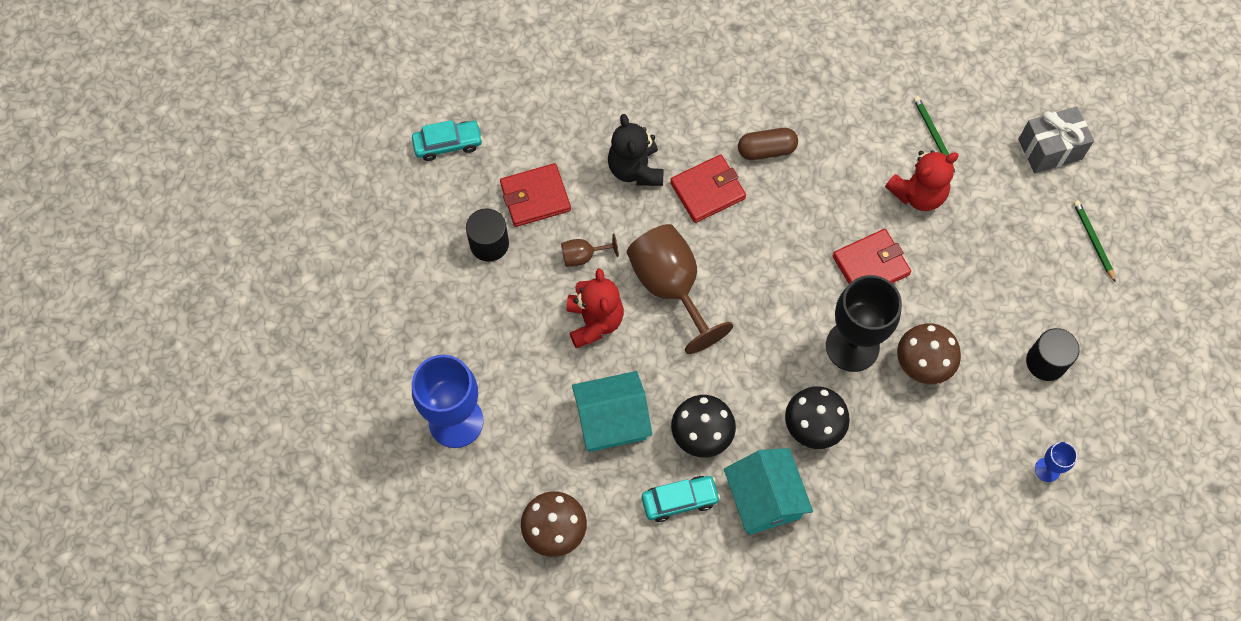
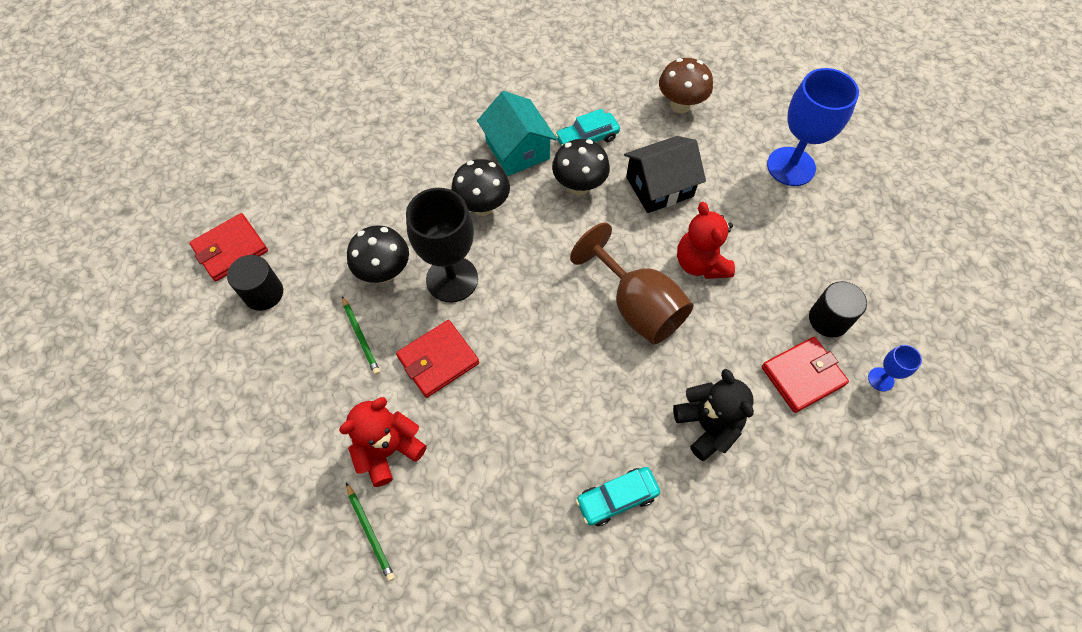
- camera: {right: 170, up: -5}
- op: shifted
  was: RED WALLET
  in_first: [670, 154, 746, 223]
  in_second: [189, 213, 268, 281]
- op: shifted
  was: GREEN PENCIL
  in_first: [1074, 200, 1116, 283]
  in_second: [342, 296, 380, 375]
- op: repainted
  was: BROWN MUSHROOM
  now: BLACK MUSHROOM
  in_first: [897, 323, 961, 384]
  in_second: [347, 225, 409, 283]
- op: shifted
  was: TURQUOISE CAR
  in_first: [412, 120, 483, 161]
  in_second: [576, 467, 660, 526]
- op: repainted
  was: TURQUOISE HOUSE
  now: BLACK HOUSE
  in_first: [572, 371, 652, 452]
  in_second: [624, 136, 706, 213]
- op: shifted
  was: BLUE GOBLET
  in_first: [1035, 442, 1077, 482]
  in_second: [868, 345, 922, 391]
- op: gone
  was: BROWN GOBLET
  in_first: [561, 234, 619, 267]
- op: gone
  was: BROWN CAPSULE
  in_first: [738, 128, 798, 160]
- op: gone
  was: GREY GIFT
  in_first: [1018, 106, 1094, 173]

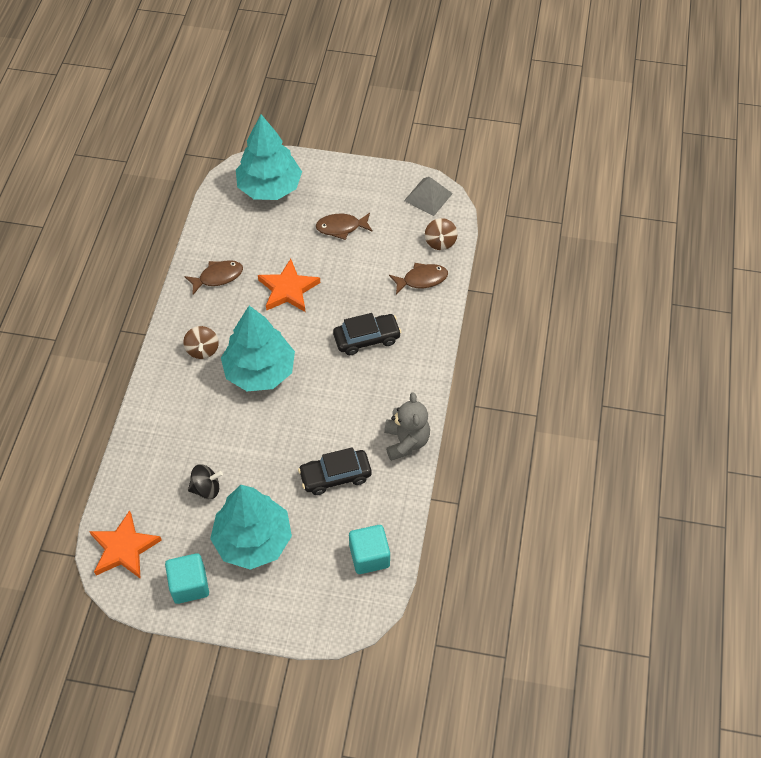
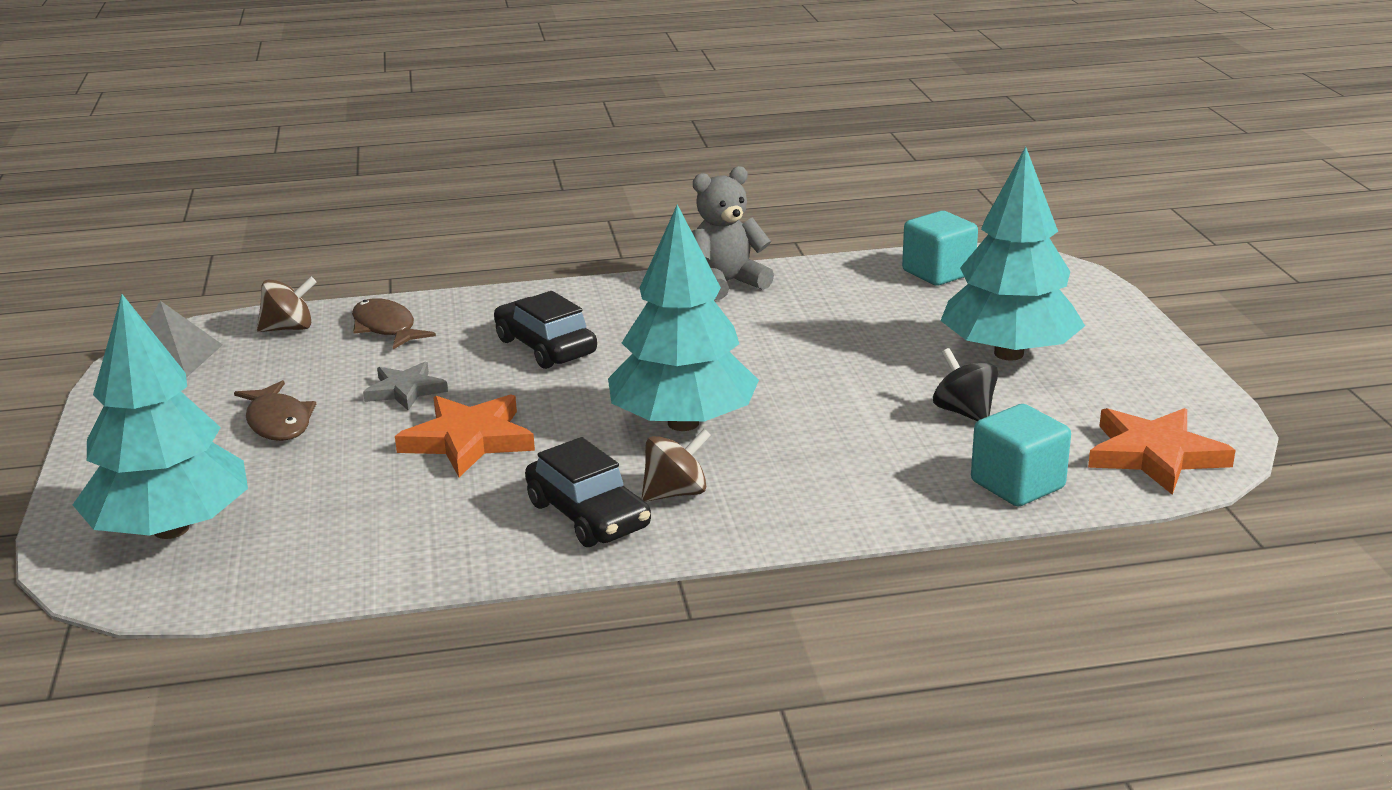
- camera: {right: -110, up: -30}
- op: new
  now: GREY STAR
  in_second: [363, 362, 448, 411]
- op: shifted
  was: BLACK CAR
  in_first: [298, 447, 371, 495]
  in_second: [525, 437, 651, 547]
- op: shifted
  was: TURQUOISE CUBE
  in_first: [165, 553, 209, 604]
  in_second: [971, 404, 1071, 506]
- op: gone
  was: BROWN FISH
  in_first: [184, 260, 243, 295]

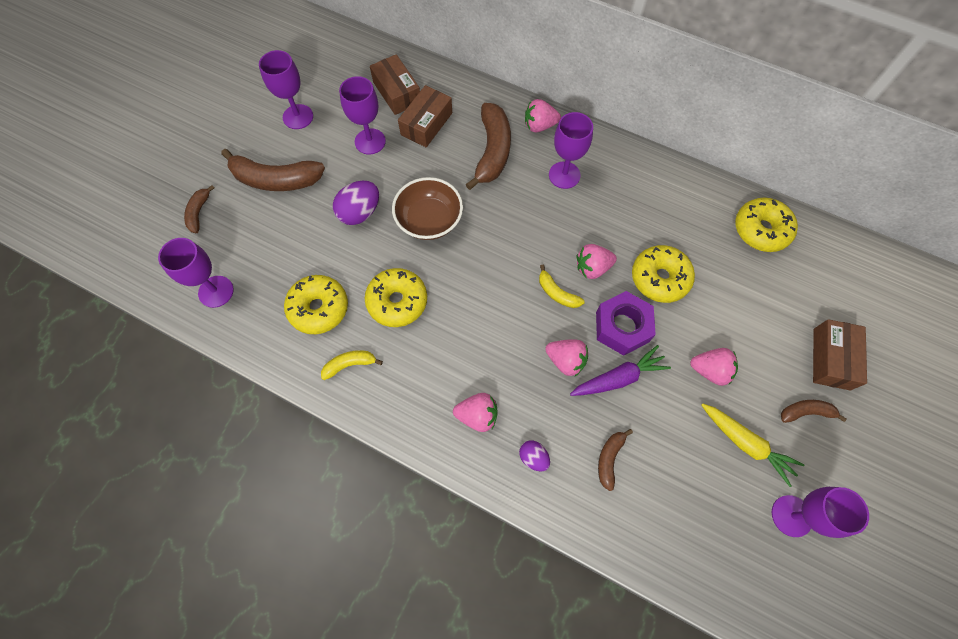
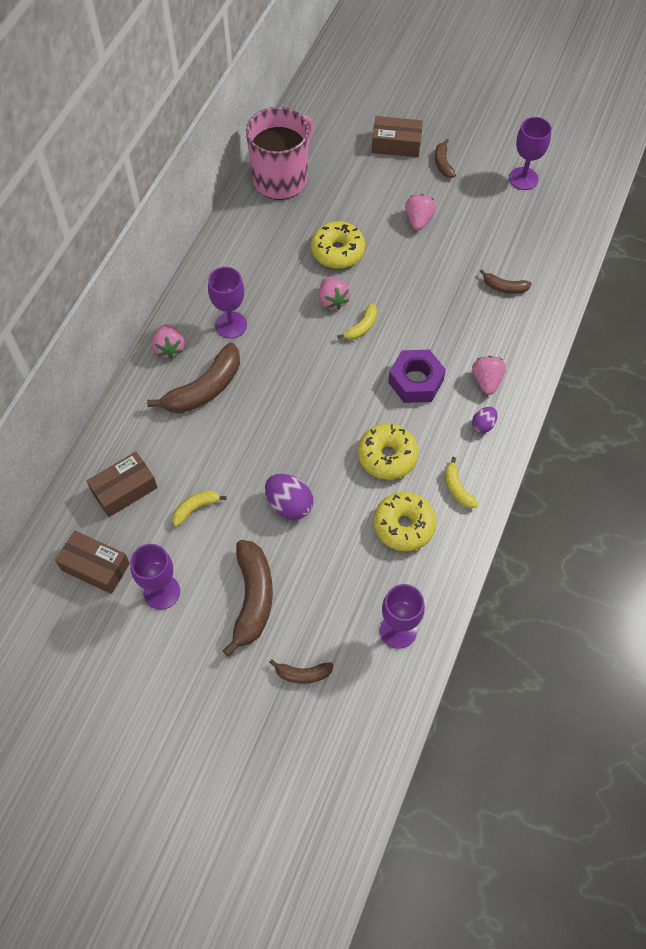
- camera: {right: -95, up: -5}
- op: shifted
  was: BROWN BOX
  in_first: [398, 85, 452, 147]
  in_second: [55, 530, 130, 594]
- op: rotated
  was: BROWN BANANA
  in_first: [466, 103, 511, 190]
  in_second: [147, 343, 240, 413]
  clockwise: 135
- op: swapped
  was: PURPLE GOBLET
  now: YELLOW BANANA
  in_first: [339, 76, 386, 154]
  in_second: [172, 490, 227, 527]
- op: swapped
  was: YELLOW DONUT
  now: PINK MUG
  in_first: [735, 198, 798, 252]
  in_second: [246, 107, 314, 200]
- op: shifted
  was: PURPLE NUT
  in_first: [596, 291, 656, 356]
  in_second: [388, 350, 446, 403]
- op: shifted
  was: PURPLE EGG
  in_first: [519, 440, 550, 471]
  in_second: [472, 407, 498, 433]
- op: gone
  was: BROWN BOWL
  in_first: [392, 177, 463, 240]
- op: gone
  was: PINK STRAWBERRY
  in_first: [545, 339, 588, 376]
- op: gone
  was: PURPLE CARROT
  in_first: [570, 345, 671, 396]
- op: gone
  was: YELLOW CARROT
  in_first: [701, 403, 804, 487]

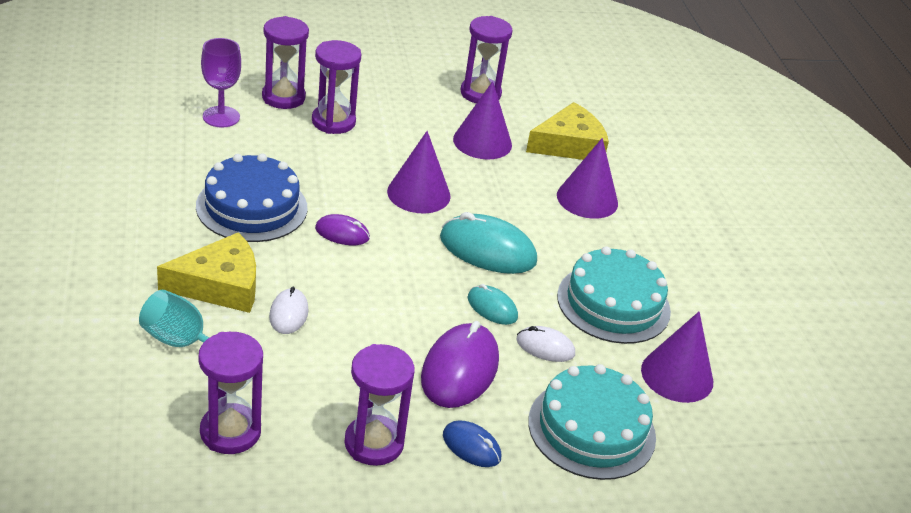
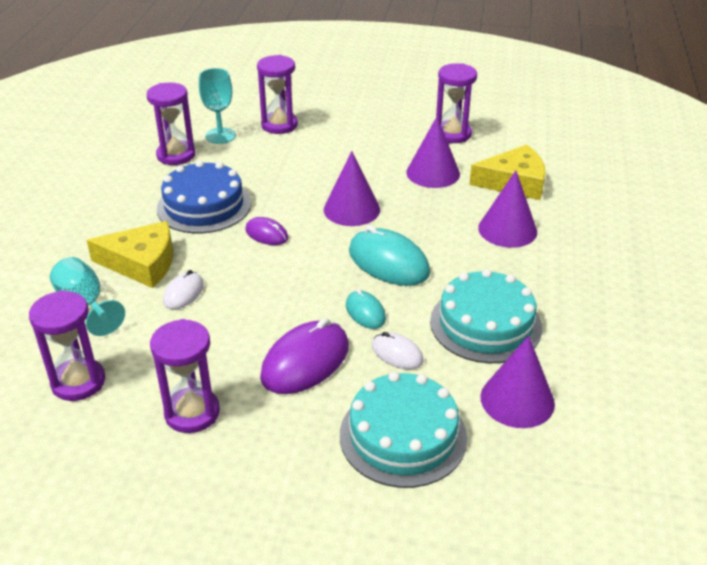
- camera: {right: 25, up: 0}
- op: shifted
  was: PURPLE HOURGLASS
  in_first: [312, 40, 361, 134]
  in_second: [147, 83, 195, 165]
- op: repainted
  was: PURPLE GOBLET
  now: TURQUOISE GOBLET
  in_first: [201, 38, 241, 128]
  in_second: [199, 68, 236, 144]
- op: gone
  was: BLUE MOUSE
  in_first: [443, 420, 501, 467]

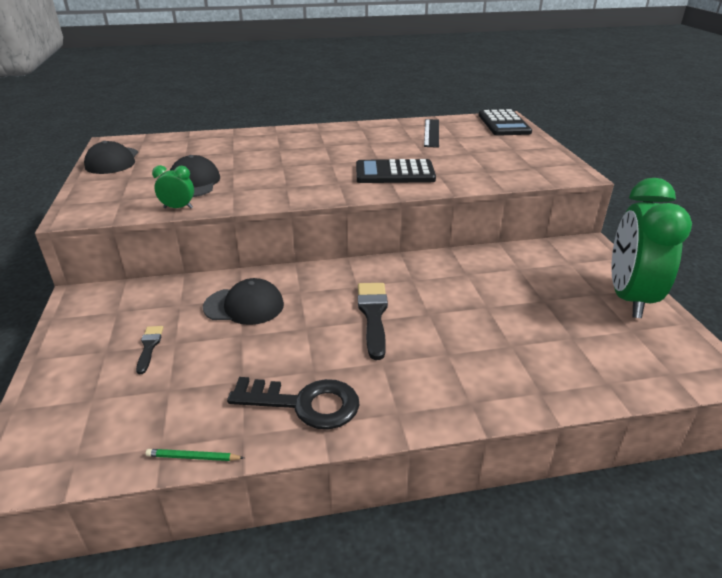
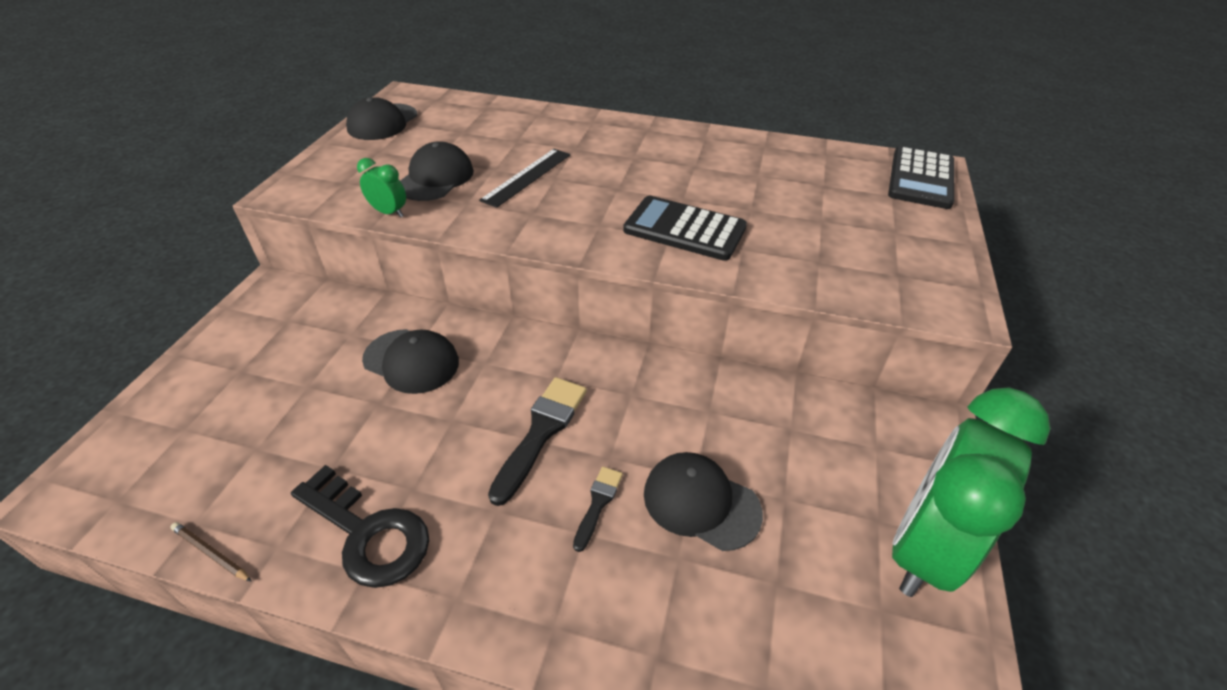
- camera: {right: 25, up: 10}
- op: repainted
  was: GREEN PENCIL
  now: BROWN PENCIL
  in_first: [146, 449, 244, 461]
  in_second: [170, 522, 252, 582]
- op: shifted
  was: BLACK RULER
  in_first: [424, 119, 439, 148]
  in_second: [479, 149, 570, 208]
- op: shifted
  was: BLACK BRUSH
  in_first: [136, 326, 163, 374]
  in_second: [573, 467, 623, 552]
- op: new
  now: BLACK CAP
  in_second: [644, 452, 763, 551]

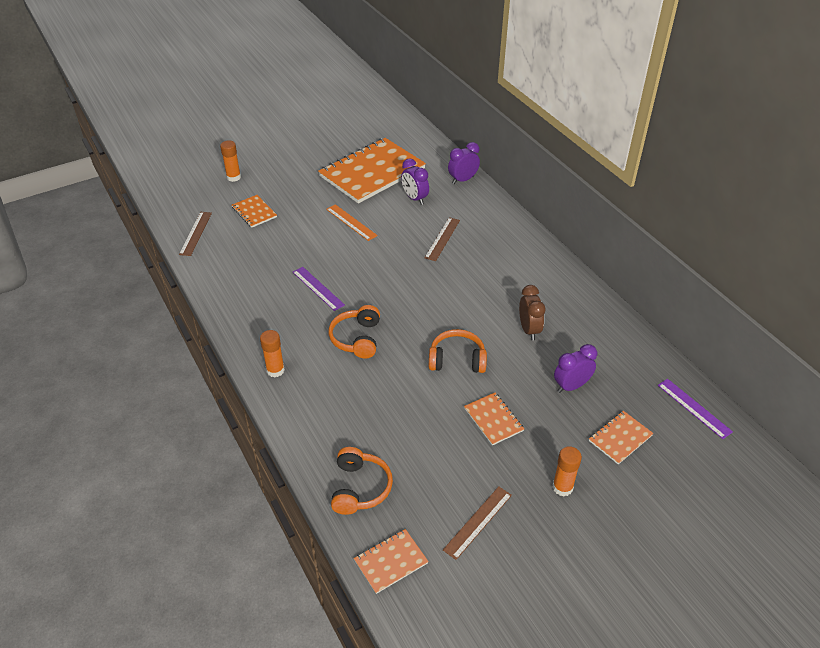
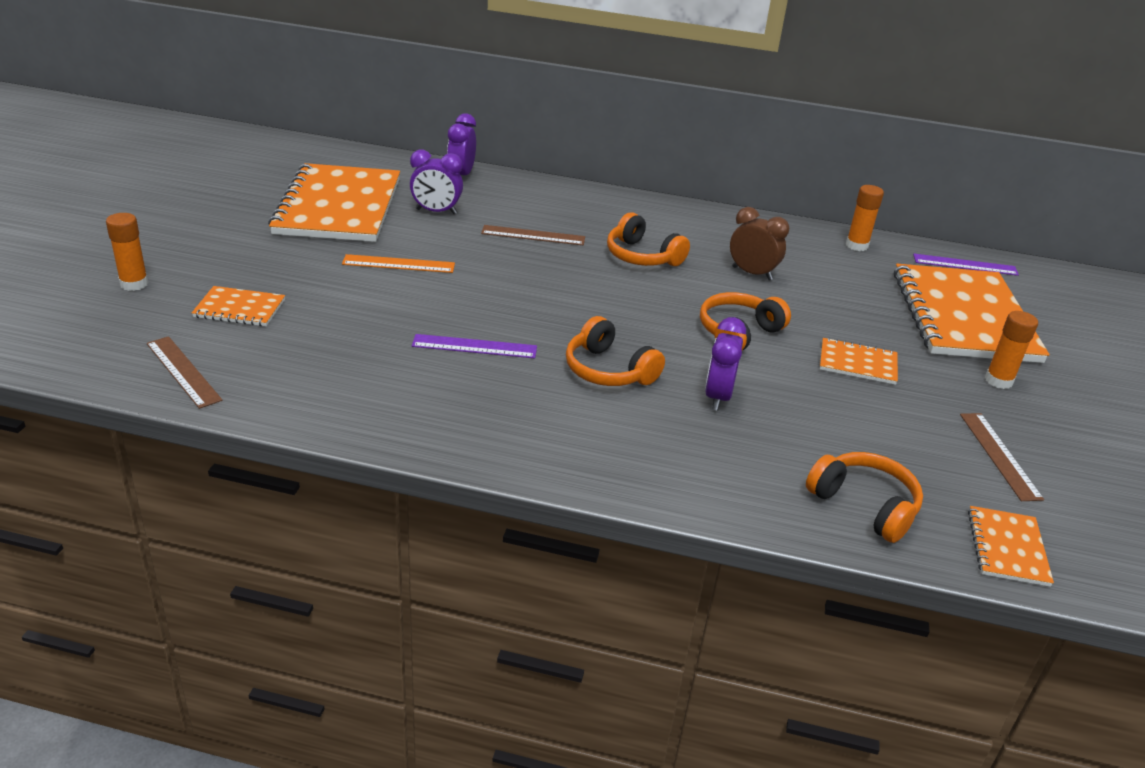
- camera: {right: -50, up: -10}
- op: rotated
  was: BROWN RULER
  in_first: [425, 217, 460, 261]
  in_second: [481, 225, 585, 245]
  clockwise: -60
- op: new
  now: ORANGE HEADPHONES
  in_second: [607, 212, 690, 266]
- op: shifted
  was: PURPLE CLOCK
  in_first: [554, 344, 597, 393]
  in_second: [705, 317, 746, 411]
- op: shifted
  was: ORANGE GLUE STICK
  in_first: [260, 330, 285, 377]
  in_second: [846, 185, 884, 251]
- op: scaled
  was: ORANGE NOTEBOOK
  in_first: [589, 411, 654, 464]
  in_second: [894, 264, 1050, 363]
  ratio: 2.26

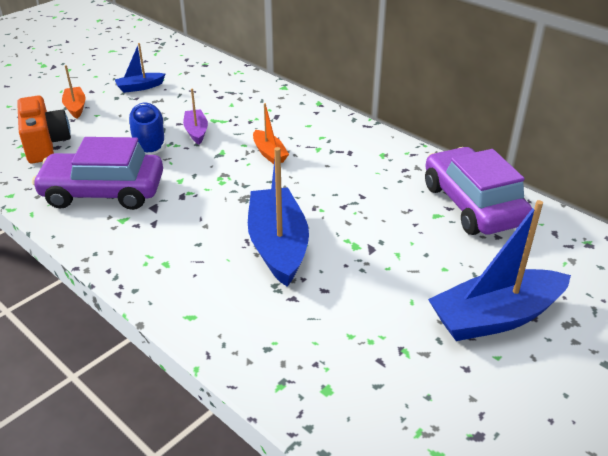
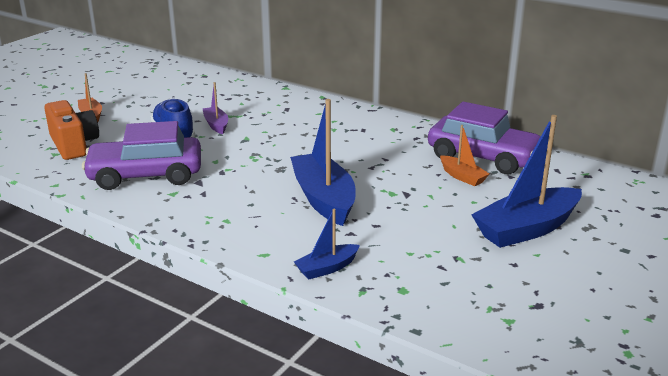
- camera: {right: -10, up: -10}
- op: shifted
  was: BLUE BOAT
  in_first: [115, 43, 165, 93]
  in_second: [294, 209, 360, 279]
- op: rotated
  was: PURPLE CAR
  in_first: [425, 147, 532, 235]
  in_second: [428, 102, 541, 174]
  clockwise: 150
- op: shifted
  was: ORANGE BOAT
  in_first: [253, 103, 289, 164]
  in_second: [440, 125, 489, 186]

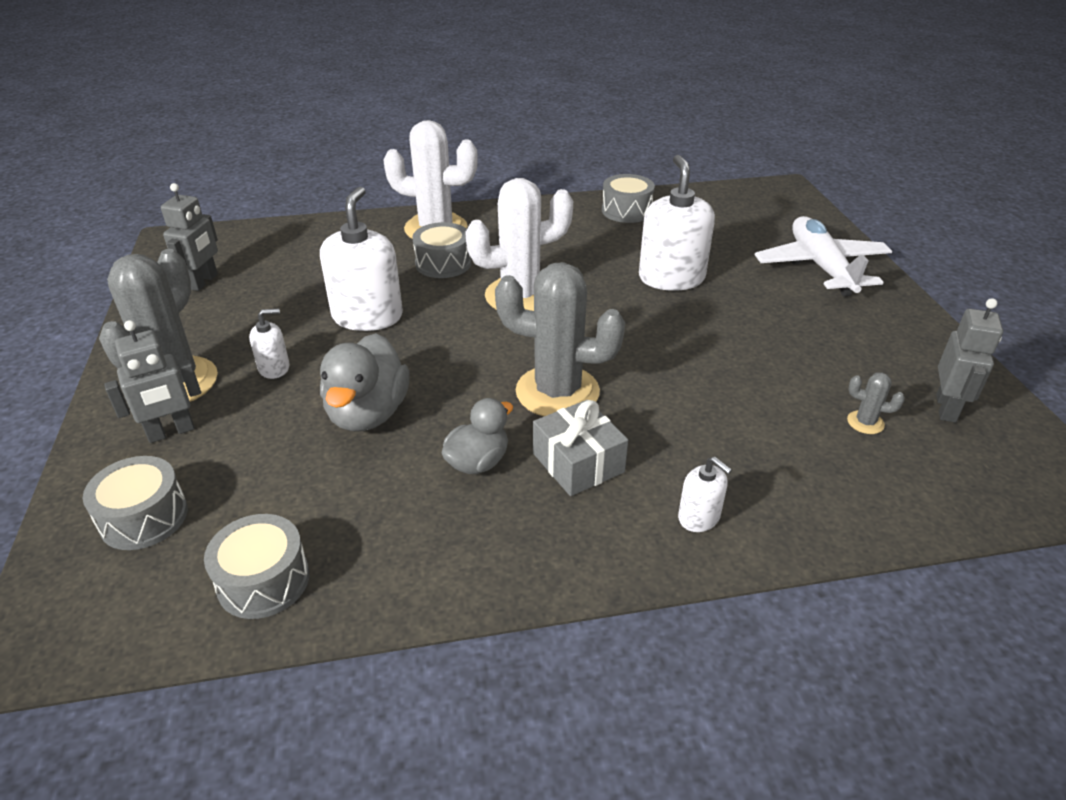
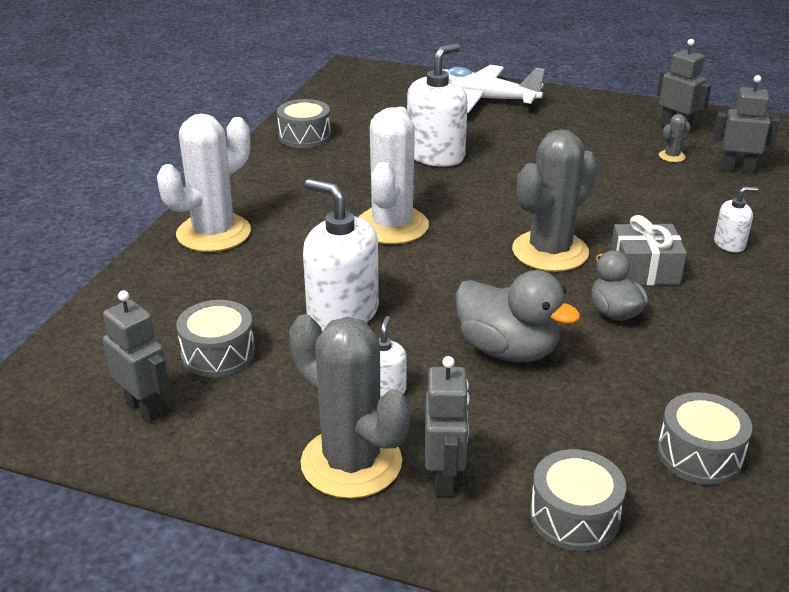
- camera: {right: -60, up: -5}
- op: shifted
  was: GREY DRUM
  in_first: [412, 222, 471, 278]
  in_second: [176, 300, 255, 377]
- op: rotated
  was: WHITE SOAP DISPENSER
  in_first: [639, 155, 715, 291]
  in_second: [407, 43, 468, 167]
  clockwise: 105
- op: new
  now: GREY ROBOT
  in_second: [713, 75, 780, 174]

